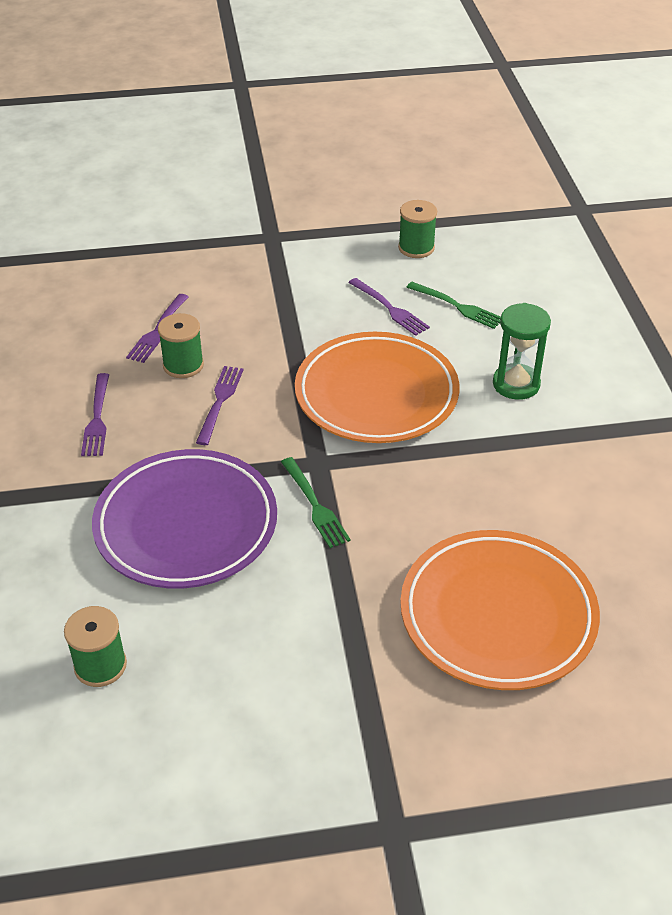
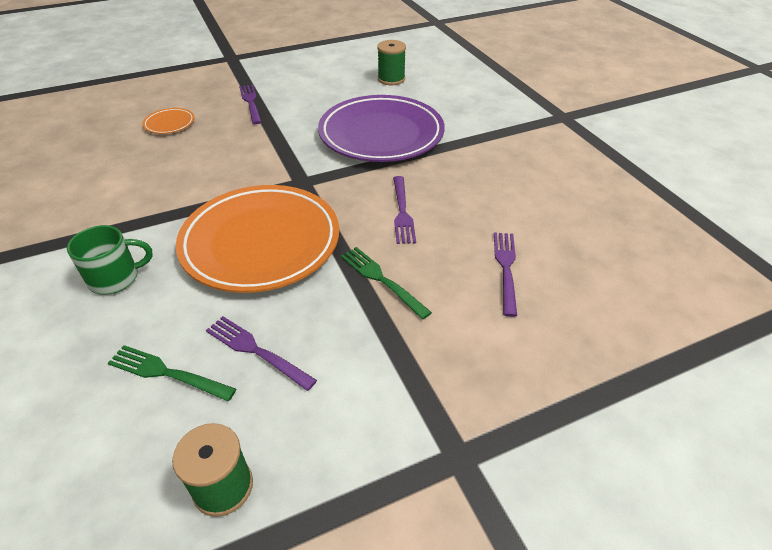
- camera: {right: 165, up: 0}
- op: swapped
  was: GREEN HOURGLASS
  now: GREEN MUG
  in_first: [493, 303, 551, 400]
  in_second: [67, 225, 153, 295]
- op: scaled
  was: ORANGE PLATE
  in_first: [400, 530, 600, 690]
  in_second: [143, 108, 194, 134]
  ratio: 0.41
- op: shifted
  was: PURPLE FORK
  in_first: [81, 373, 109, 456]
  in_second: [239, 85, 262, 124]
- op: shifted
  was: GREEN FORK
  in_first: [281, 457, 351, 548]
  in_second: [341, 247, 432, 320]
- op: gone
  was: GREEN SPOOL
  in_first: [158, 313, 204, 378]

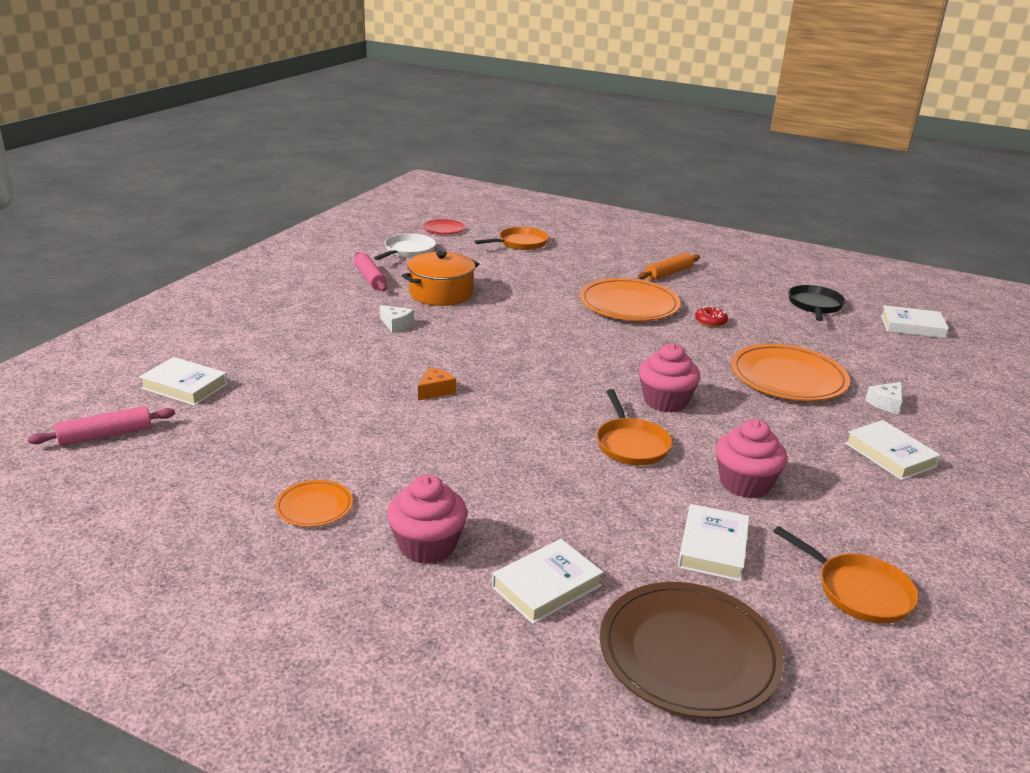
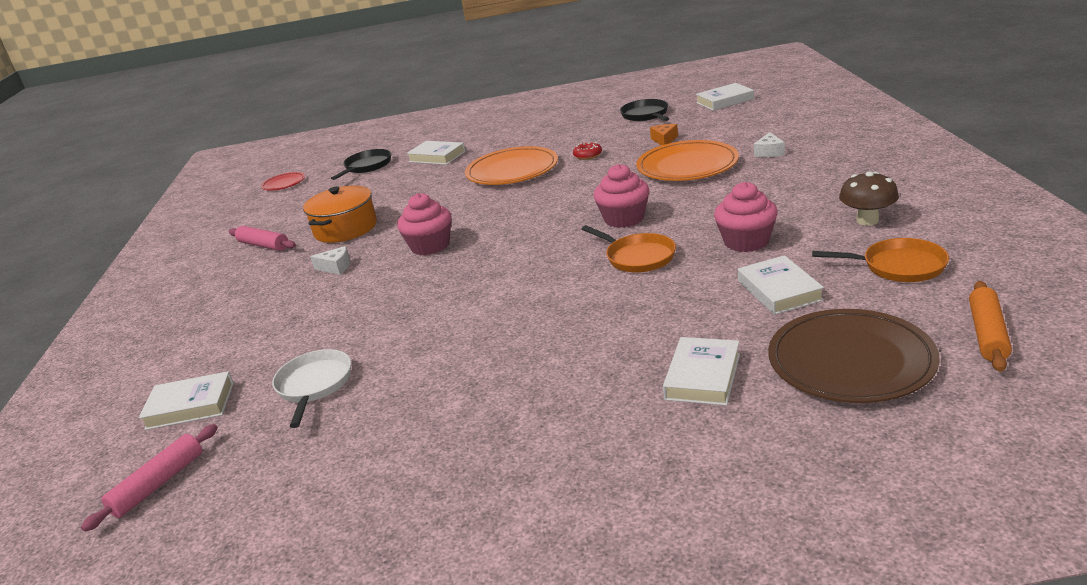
- camera: {right: -25, up: 0}
- op: shifted
  was: WHITE PAN
  in_first: [374, 234, 436, 260]
  in_second: [272, 349, 351, 428]
- op: repainted
  was: ORANGE PAN
  now: BLACK PAN
  in_first: [474, 227, 549, 250]
  in_second: [331, 149, 391, 180]
- op: shifted
  was: PINK CUPCAKE
  in_first: [387, 475, 467, 564]
  in_second: [397, 193, 451, 256]
- op: shifted
  was: WHITE BOOK
  in_first: [845, 420, 941, 480]
  in_second: [407, 141, 466, 165]
- op: shifted
  was: ORANGE CHEESE
  in_first: [418, 367, 456, 401]
  in_second: [650, 124, 678, 145]
- op: new
  now: BROWN MUSHROOM
  in_second: [839, 171, 899, 225]
- op: shifted
  was: ORANGE ROLLING PIN
  in_first: [638, 253, 700, 280]
  in_second: [969, 281, 1012, 372]
- op: gone
  was: ORANGE PLATE
  in_first: [275, 480, 353, 527]

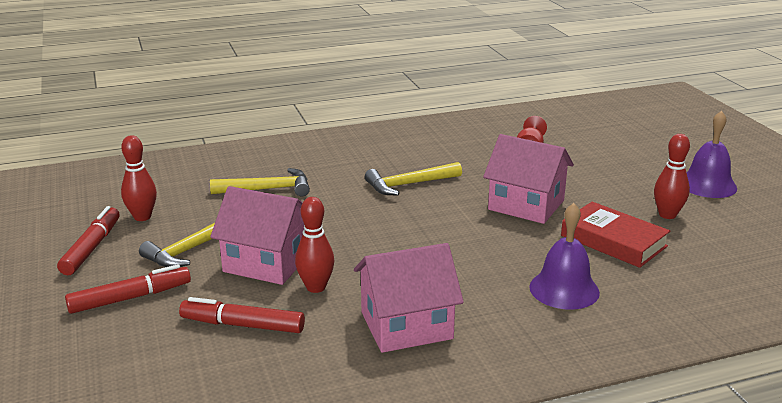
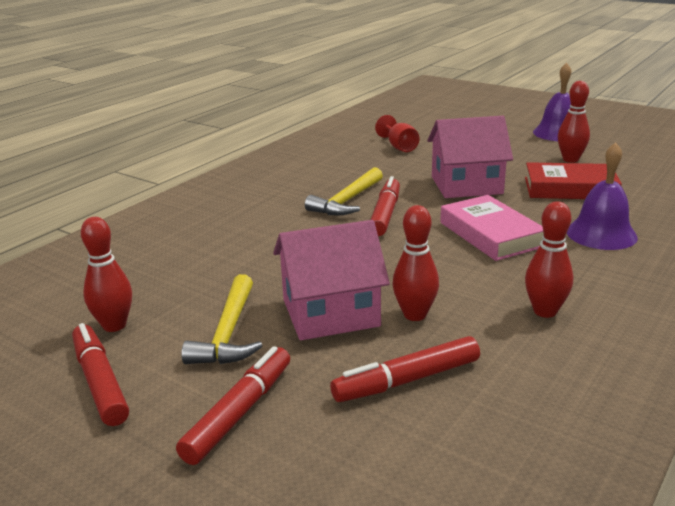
- camera: {right: -35, up: 0}
- op: new
  now: RED MARKER
  in_second: [371, 176, 400, 236]
- op: new
  now: PINK BOOK
  in_second: [440, 195, 544, 261]
- op: swapped
  was: PINK HOUSE
  now: RED BOWLING PIN
  in_first: [354, 243, 464, 353]
  in_second: [525, 201, 573, 318]
- op: gone
  was: YELLOW HAMMER
  in_first: [210, 168, 310, 196]

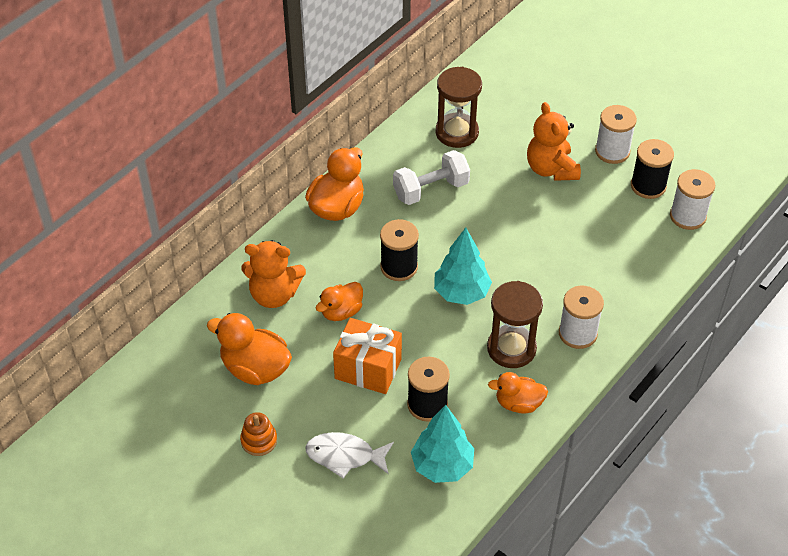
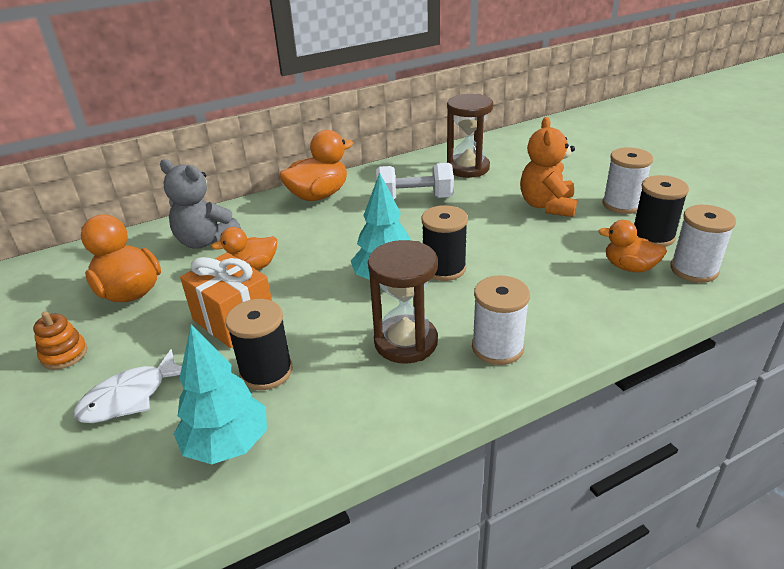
- camera: {right: 25, up: -15}
- op: rotated
  was: WHITE FISH
  in_first: [305, 432, 394, 479]
  in_second: [74, 349, 182, 423]
  clockwise: -75
- op: repainted
  was: ORANGE TEDDY BEAR
  now: GREY TEDDY BEAR
  in_first: [241, 240, 306, 308]
  in_second: [160, 159, 241, 248]
- op: shifted
  was: BLACK SPOOL
  in_first: [380, 219, 419, 281]
  in_second: [421, 205, 468, 281]
- op: shifted
  was: ORANGE DUCK
  in_first: [488, 372, 548, 414]
  in_second: [598, 220, 667, 272]

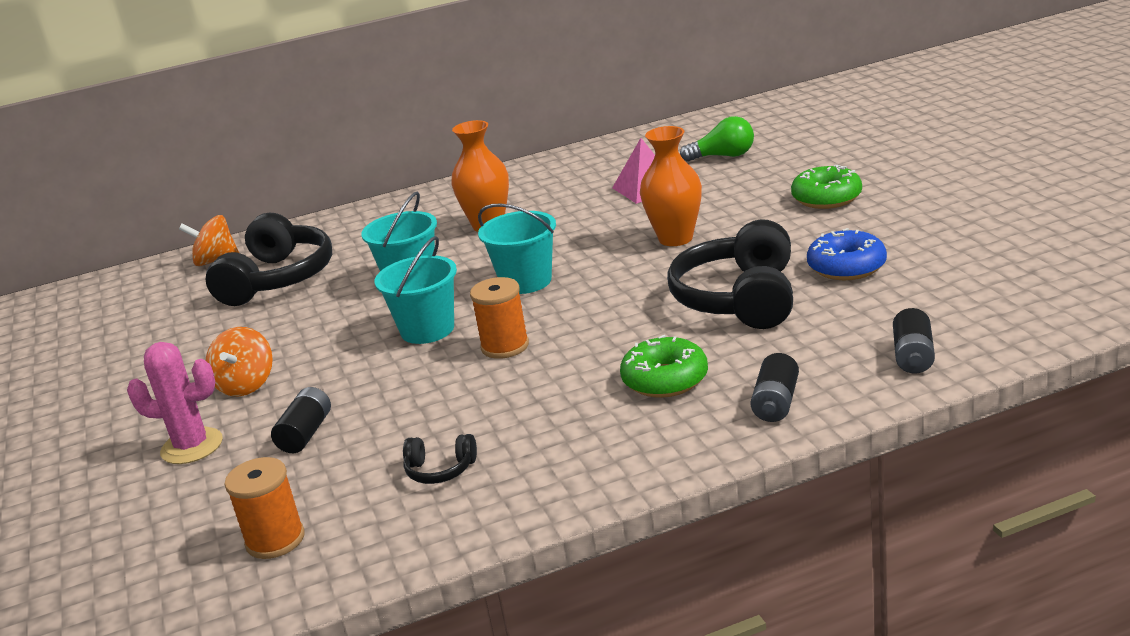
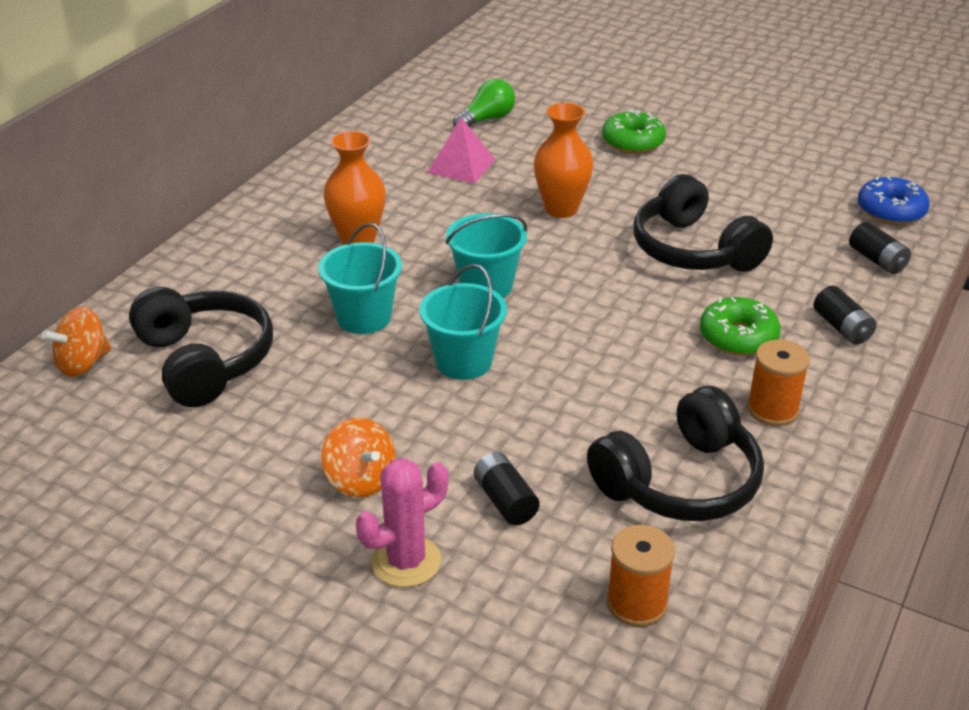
- camera: {right: -45, up: 10}
- op: scaled
  was: BLACK HEADPHONES
  in_first: [403, 434, 477, 484]
  in_second: [587, 386, 764, 521]
  ratio: 2.26
- op: shifted
  was: ORANGE SPOOL
  in_first: [470, 277, 529, 359]
  in_second: [747, 340, 810, 426]
- op: shifted
  was: BLUE DONUT
  in_first: [807, 228, 887, 280]
  in_second: [858, 176, 930, 225]

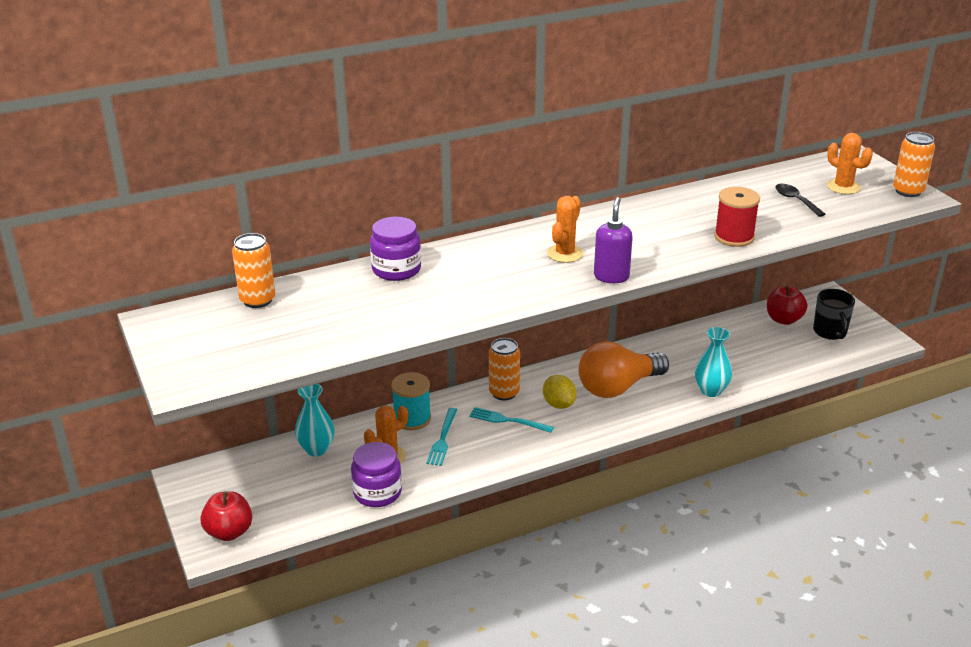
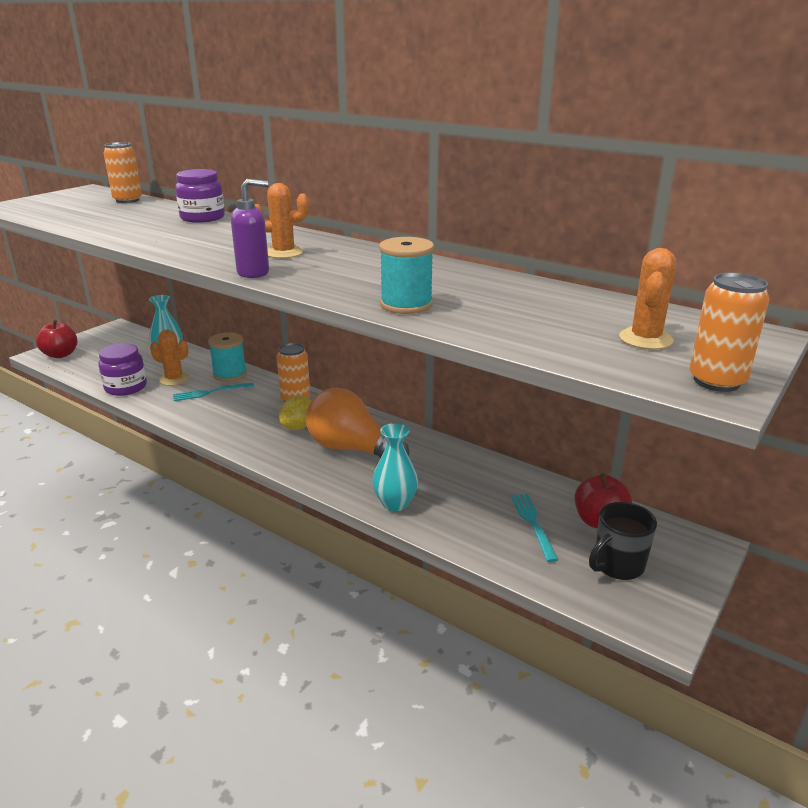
- camera: {right: 60, up: -5}
- op: repainted
  was: RED SPOOL
  now: TURQUOISE SPOOL
  in_first: [714, 187, 760, 247]
  in_second: [379, 237, 434, 314]
- op: shifted
  was: TURQUOISE FORK
  in_first: [469, 407, 554, 433]
  in_second: [511, 494, 558, 562]
- op: gone
  was: BLACK SPOON
  in_first: [775, 184, 825, 217]

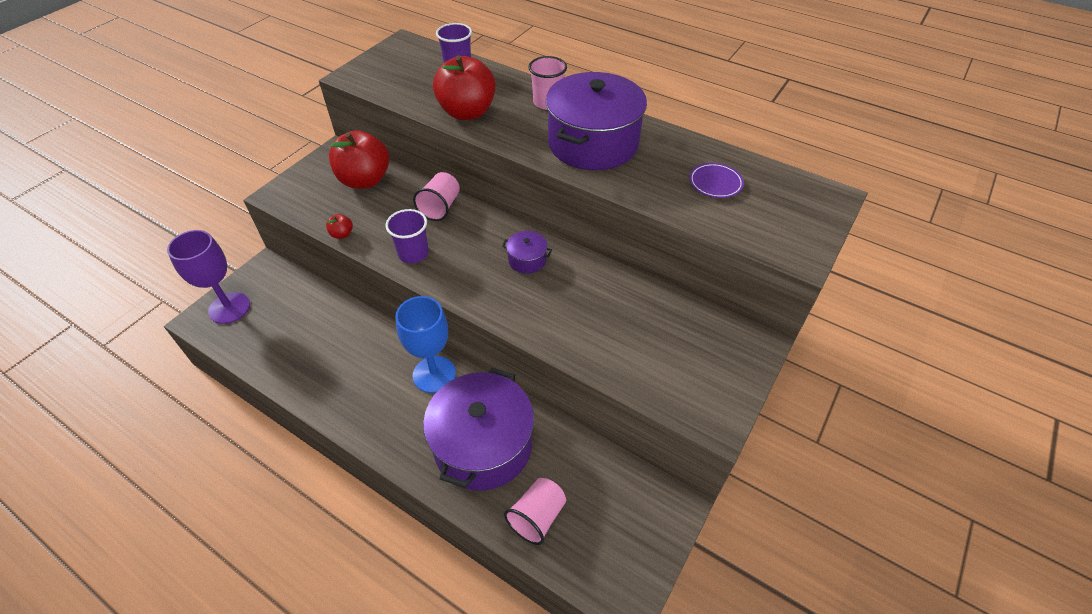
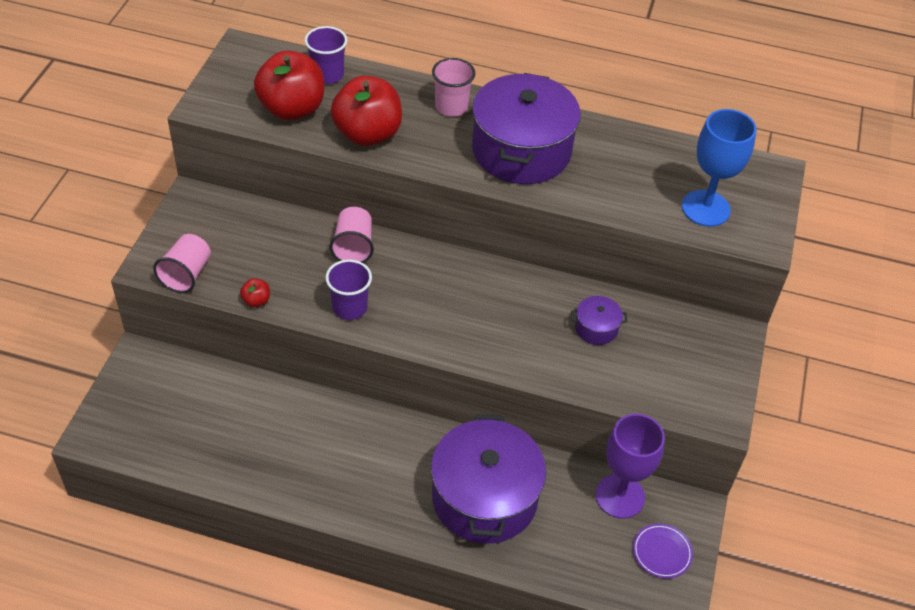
- camera: {right: -20, up: 0}
- op: shifted
  was: PINK CUP
  in_first: [504, 478, 566, 545]
  in_second: [153, 234, 211, 293]
- op: shifted
  was: RED APPLE
  in_first: [329, 130, 389, 189]
  in_second: [254, 51, 324, 120]
- op: shifted
  was: PURPLE POT
  in_first: [502, 231, 552, 274]
  in_second: [571, 296, 628, 345]
- op: shifted
  was: PURPLE GOBLET
  in_first: [167, 230, 250, 324]
  in_second: [595, 414, 665, 519]
- op: shifted
  was: PURPLE PLATE
  in_first: [689, 163, 744, 198]
  in_second: [633, 523, 693, 578]
- op: shifted
  was: BLUE GOBLET
  in_first: [395, 296, 456, 393]
  in_second: [682, 109, 757, 227]

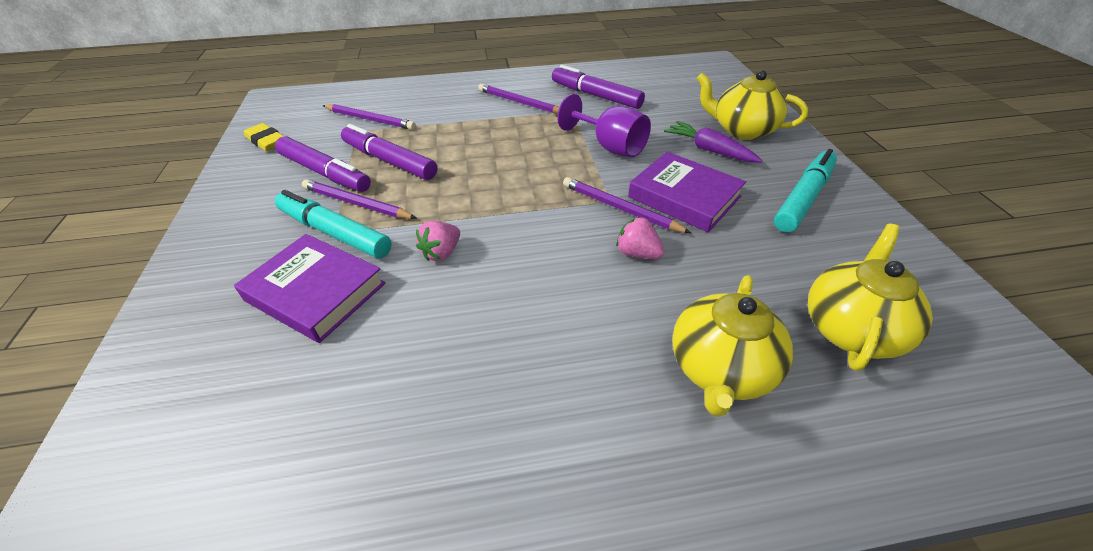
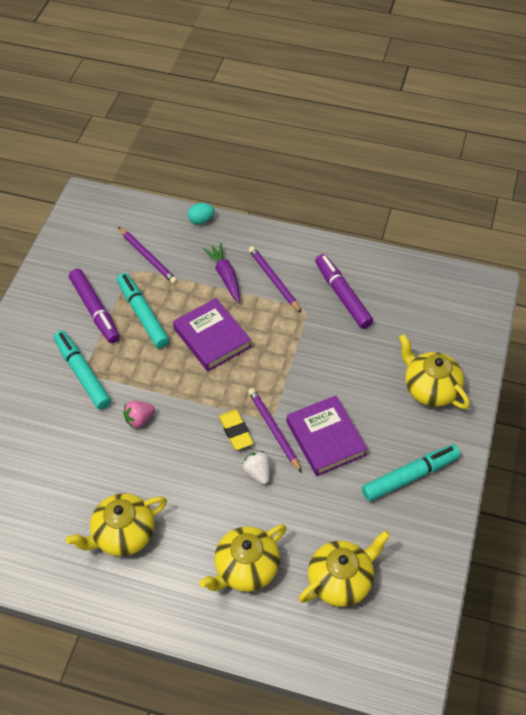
- camera: {right: 25, up: 10}
- op: new
  now: YELLOW TEAPOT
  in_second: [66, 493, 167, 556]
- op: repainted
  was: PURPLE MARKER
  now: TURQUOISE MARKER
  in_first: [341, 124, 437, 180]
  in_second: [117, 273, 169, 348]
- op: shifted
  was: PURPLE BOOK
  in_first: [234, 234, 386, 343]
  in_second: [173, 298, 251, 371]
- op: new
  now: TURQUOISE EGG
  in_second: [188, 203, 215, 224]
- op: shifted
  was: PURPLE CARROT
  in_first: [664, 121, 762, 162]
  in_second: [203, 243, 240, 303]
- op: shifted
  was: YELLOW ERASER
  in_first: [244, 123, 284, 151]
  in_second: [219, 410, 253, 450]
- op: repainted
  was: PINK STRAWBERRY
  now: WHITE STRAWBERRY
  in_first: [616, 217, 665, 259]
  in_second: [242, 451, 270, 484]
- op: gone
  was: PURPLE PENCIL
  in_first: [302, 179, 417, 219]
- op: gone
  was: PURPLE GOBLET
  in_first: [557, 94, 651, 158]

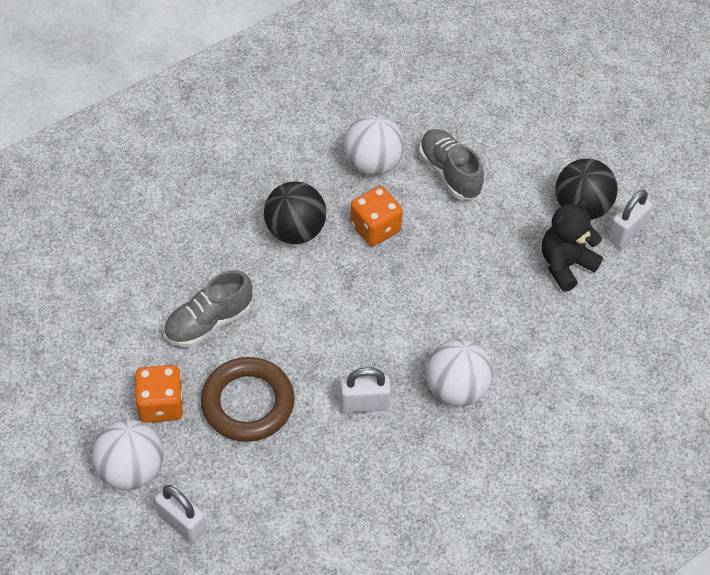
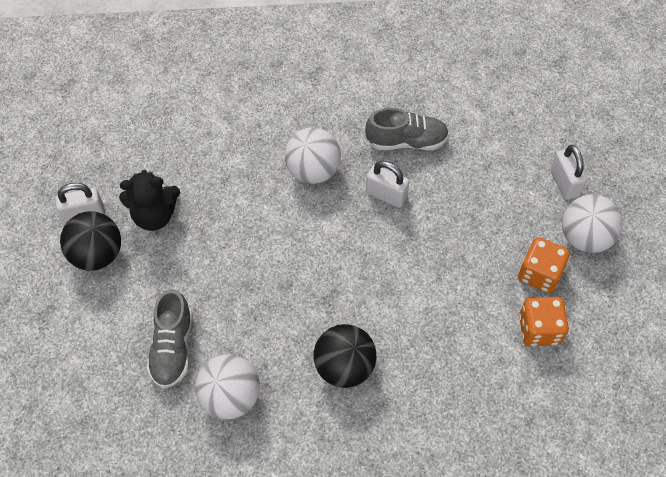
- camera: {right: -145, up: 5}
- op: shifted
  was: GREY SHOE
  in_first: [164, 270, 253, 347]
  in_second: [365, 108, 449, 150]
- op: shifted
  was: ORANGE DICE
  in_first: [350, 186, 403, 246]
  in_second: [519, 297, 569, 346]
- op: gone
  was: BROWN RING
  in_first: [201, 357, 295, 442]

